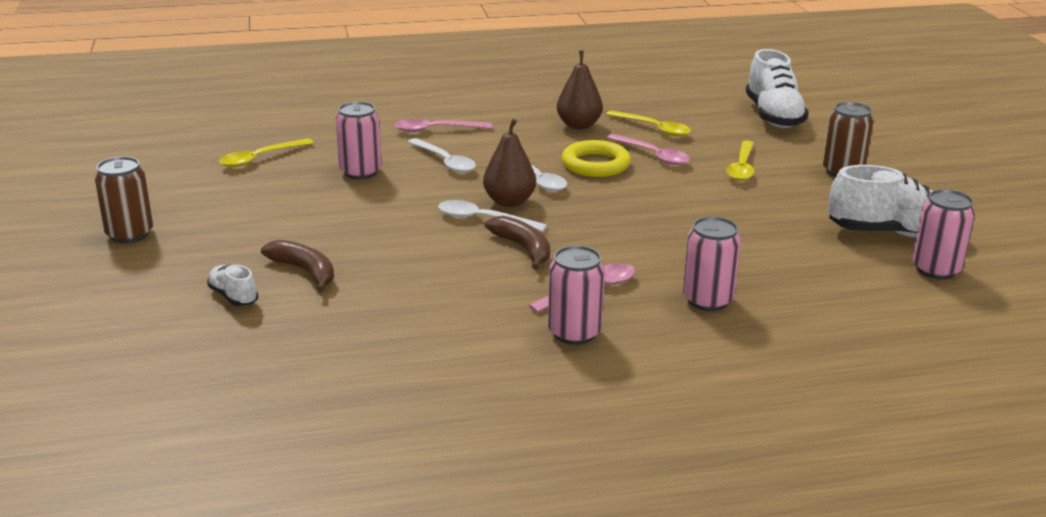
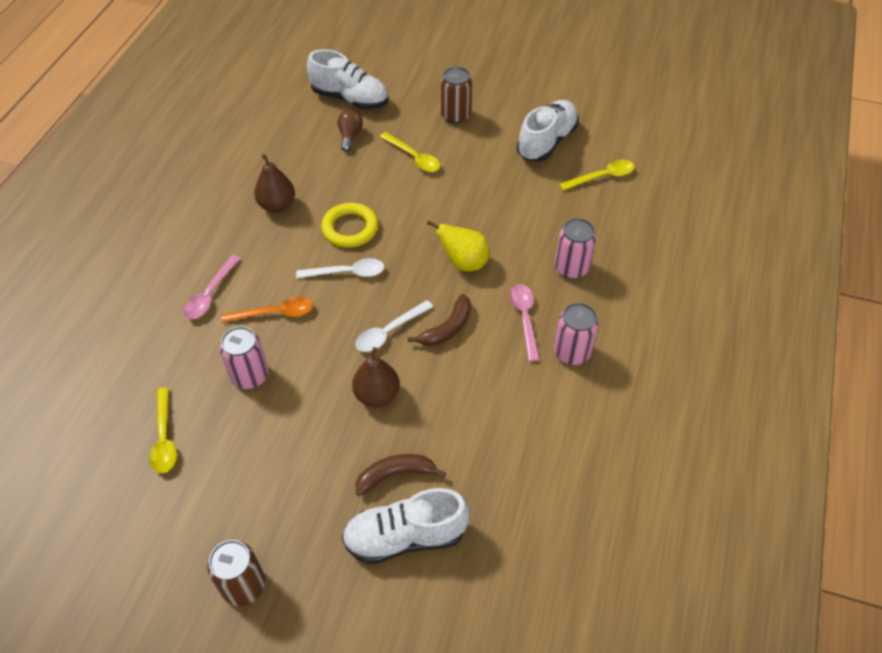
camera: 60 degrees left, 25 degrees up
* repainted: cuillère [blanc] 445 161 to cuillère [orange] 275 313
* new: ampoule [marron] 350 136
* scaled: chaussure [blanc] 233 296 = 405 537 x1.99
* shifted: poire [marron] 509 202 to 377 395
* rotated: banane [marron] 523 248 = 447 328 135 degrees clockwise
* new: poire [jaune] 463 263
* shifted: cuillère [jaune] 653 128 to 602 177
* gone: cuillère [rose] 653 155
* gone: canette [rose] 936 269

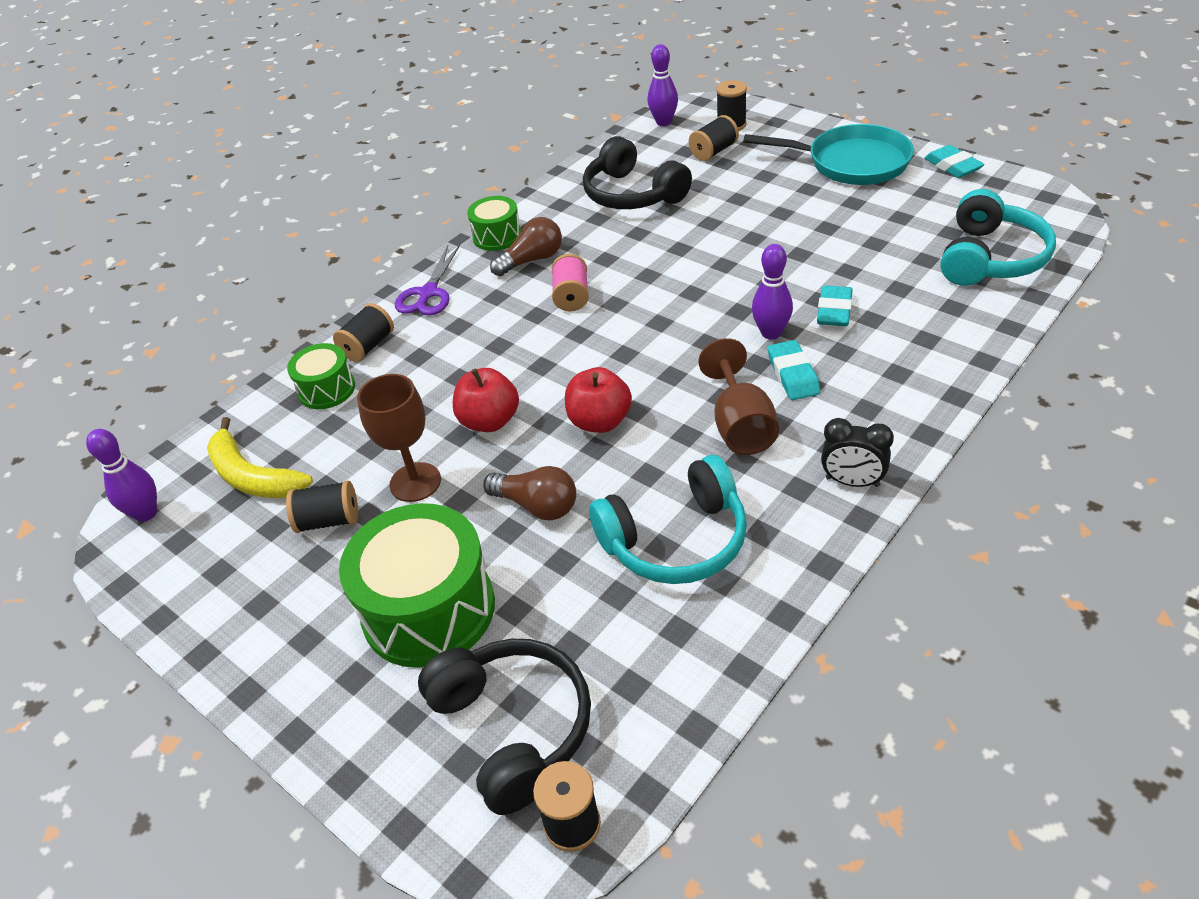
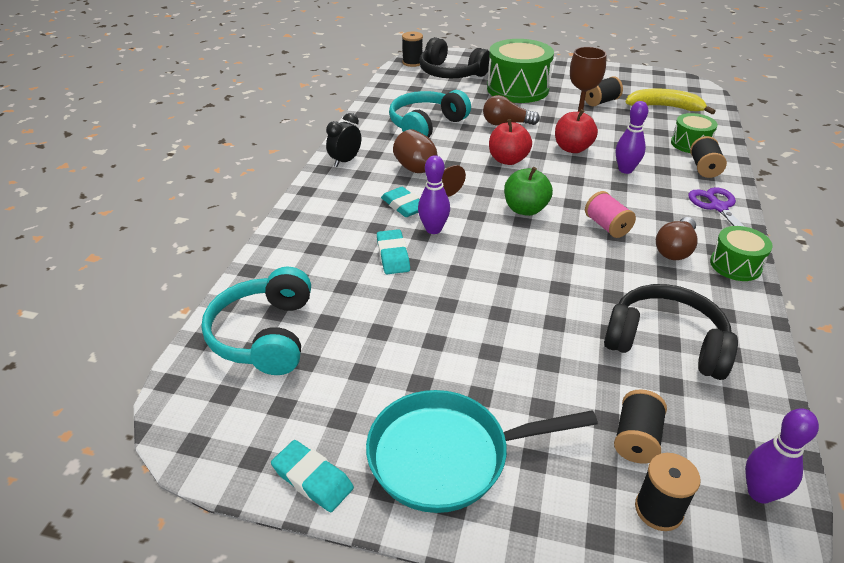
camera: 150 degrees right, 5 degrees down
* rotated: réveil [noir] 852 482 = 345 161 45 degrees counterclockwise
* new: pomme [vert] 525 209
* shifted: quille [violet] 146 513 to 625 170

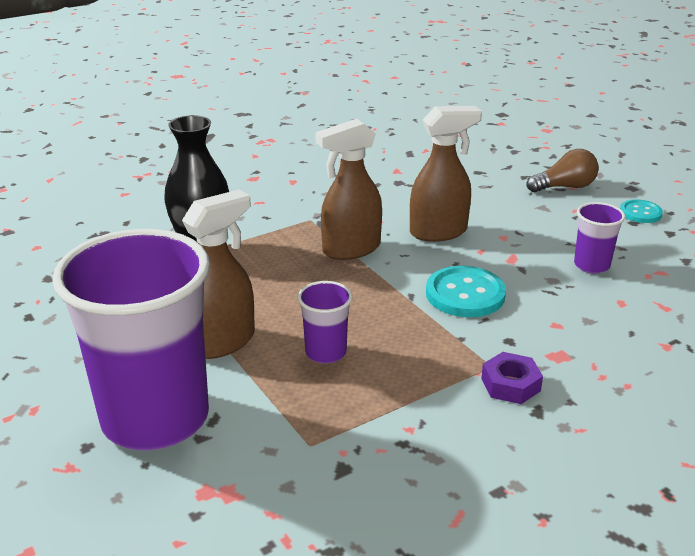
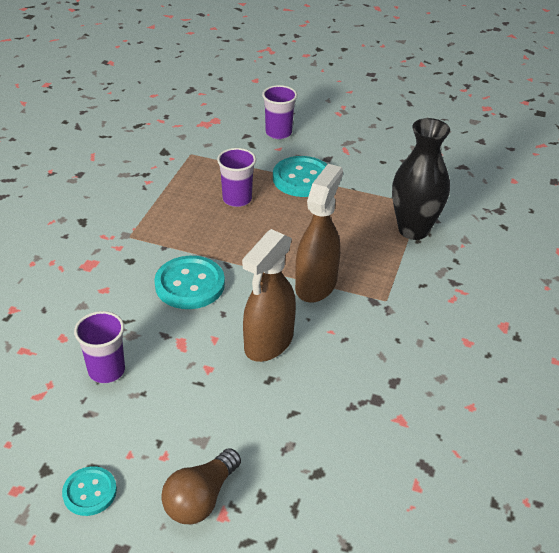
camera: 140 degrees right, 10 degrees up
* scaled: gobelet [violet] 155 418 = 278 133 x0.42
* swapped: vaporisateur [marron] 223 342 to bouton [turquoise] 302 178
* gone: écrou [violet] 510 384

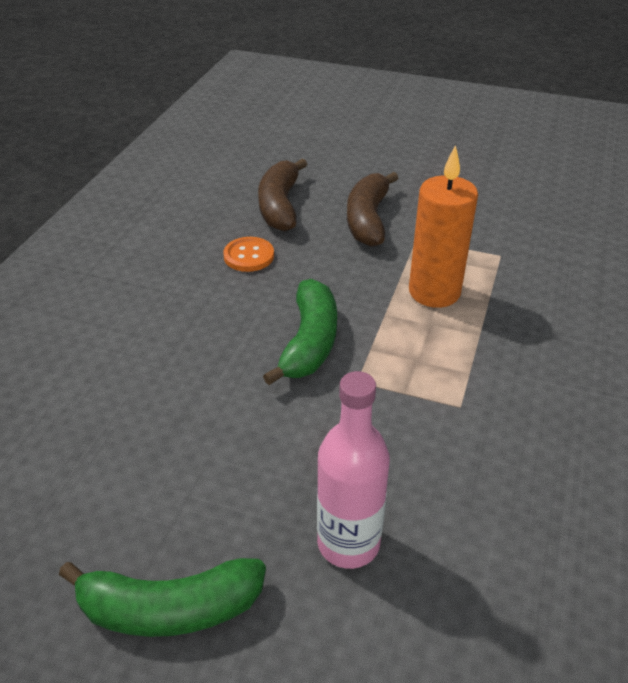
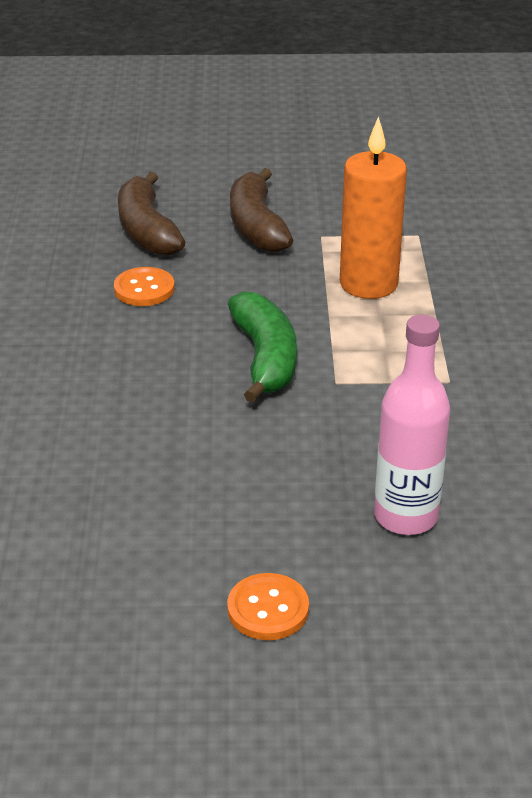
camera: 20 degrees left, 5 degrees down
* swapped: banane [vert] 169 608 to bouton [orange] 268 609

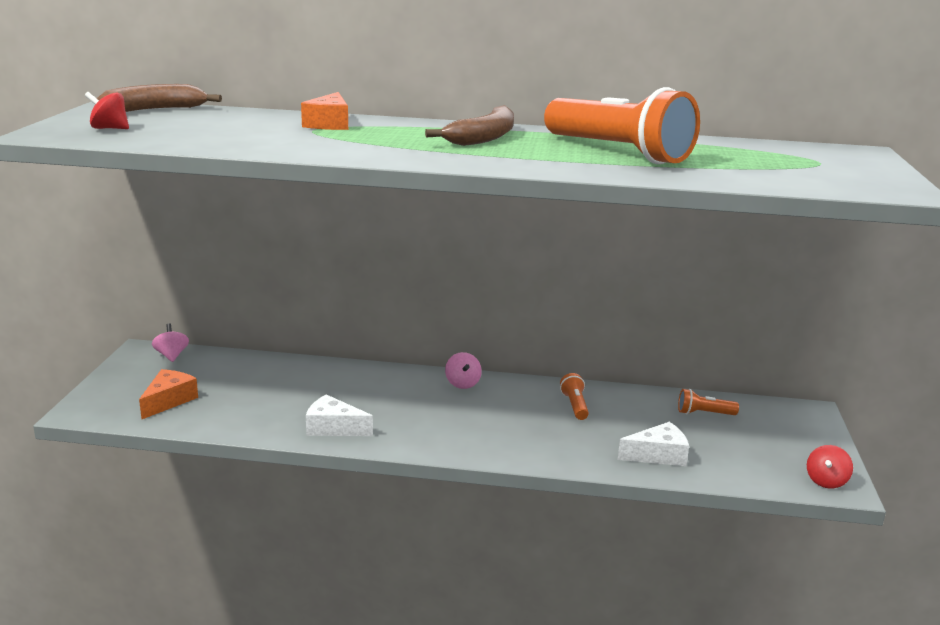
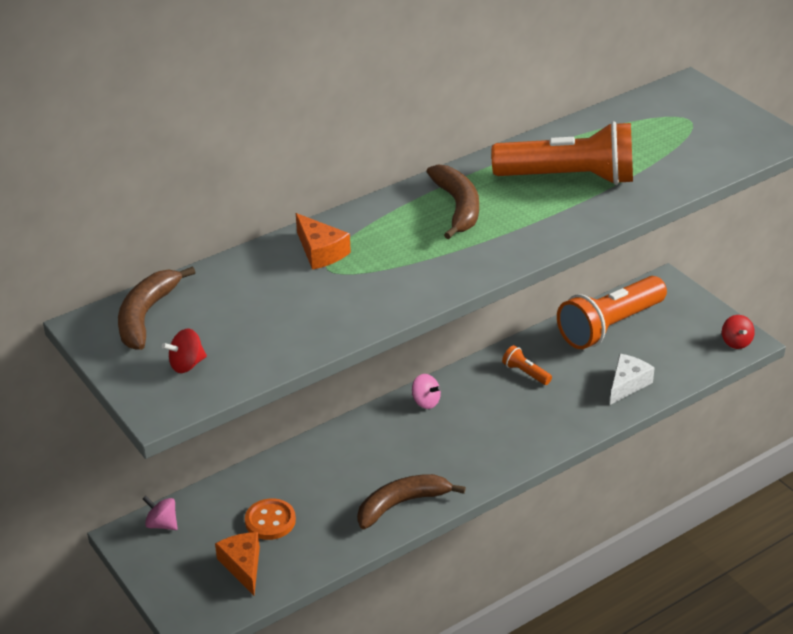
camera: 40 degrees left, 15 degrees up
* new: bouton [orange] 270 521
* swapped: fromage [blanc] 333 428 to banane [marron] 402 504
* scaled: lampe de poche [orange] 704 413 = 609 326 x2.40

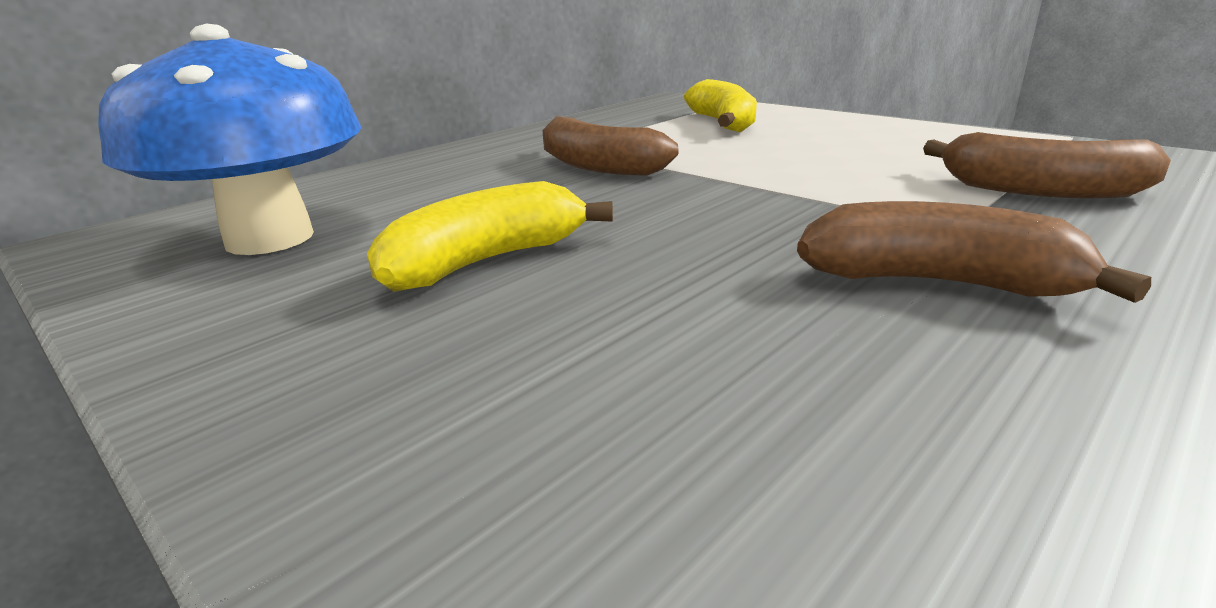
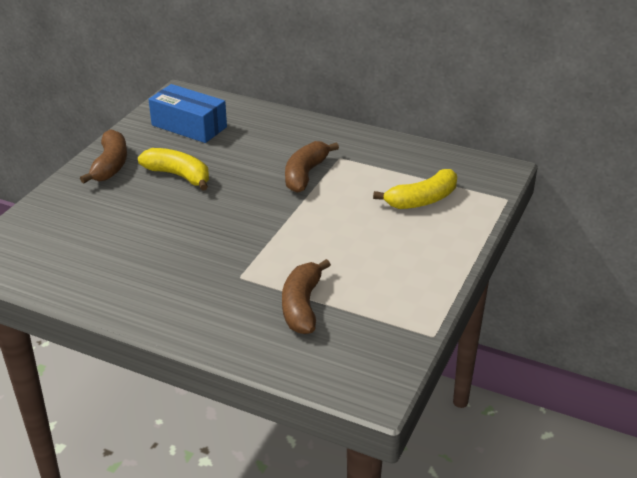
camera: 70 degrees right, 10 degrees up
* shifted: banane [marron] 938 282 to 110 165
* swapped: champignon [bleu] 269 239 to boîte [bleu] 189 126

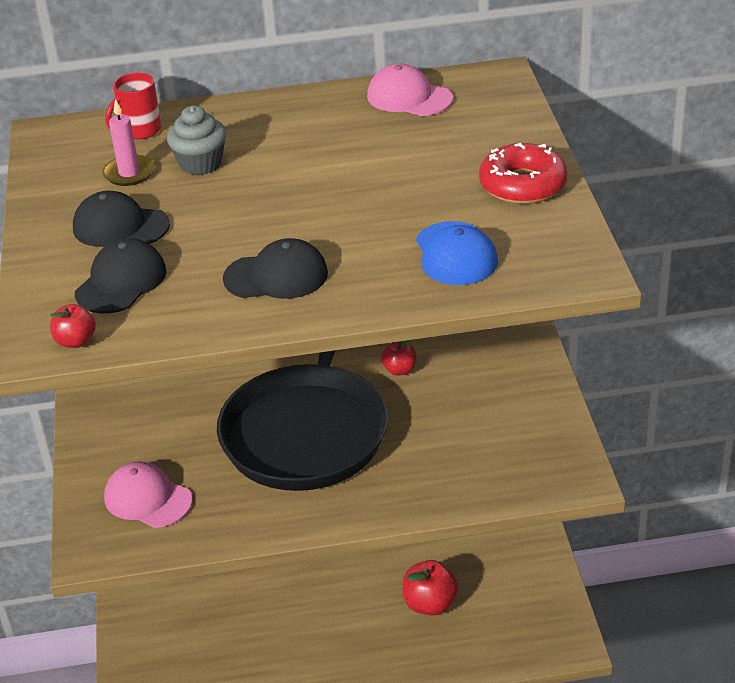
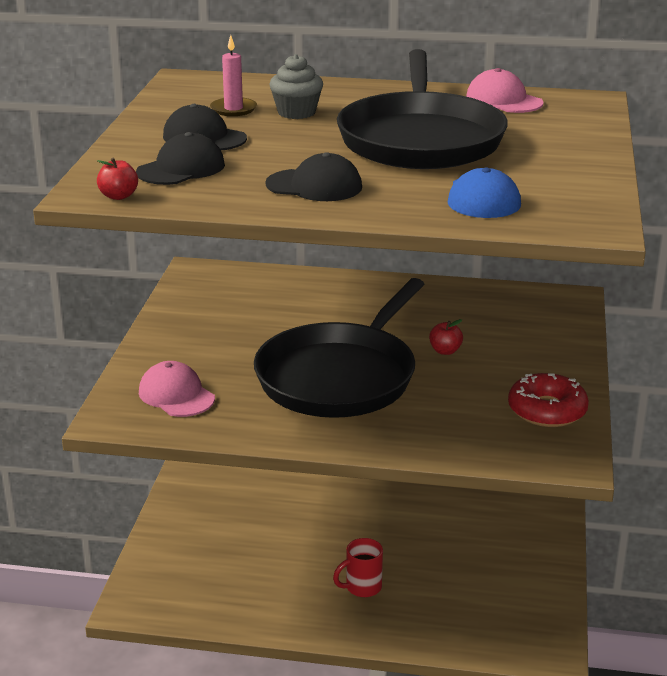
camera: 15 degrees right, 10 degrees down
* shifted: tasse [rouge] 139 131 to 362 587
* new: poêle [noir] 420 139
* shifted: beignet [rouge] 523 185 to 547 410
* gone: pomme [rouge] 430 604

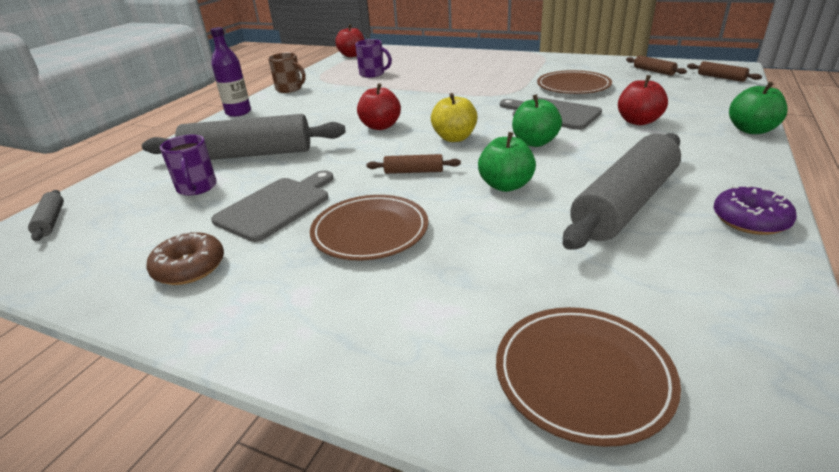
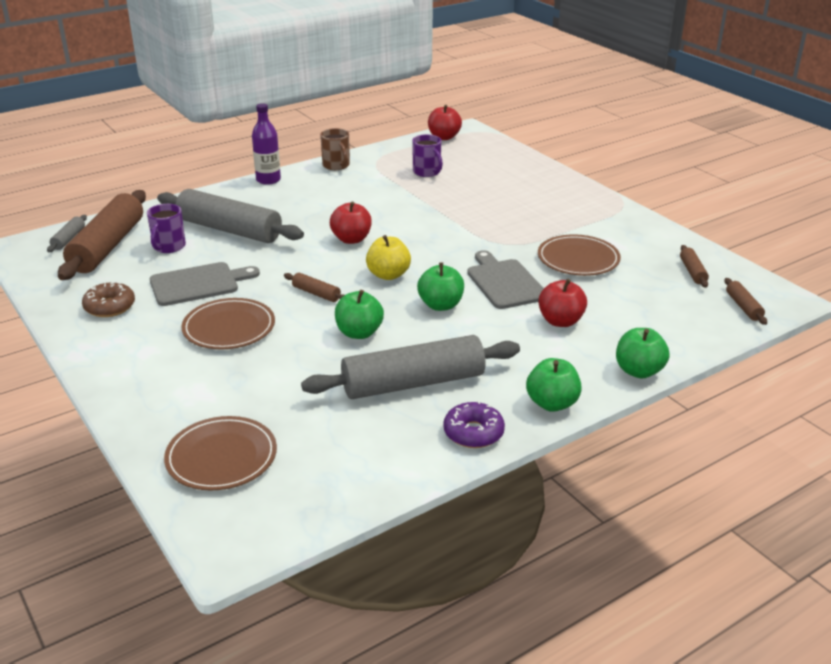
camera: 30 degrees right, 0 degrees up
* new: rouleau à pâtisserie [marron] 108 246
* new: pomme [vert] 552 403

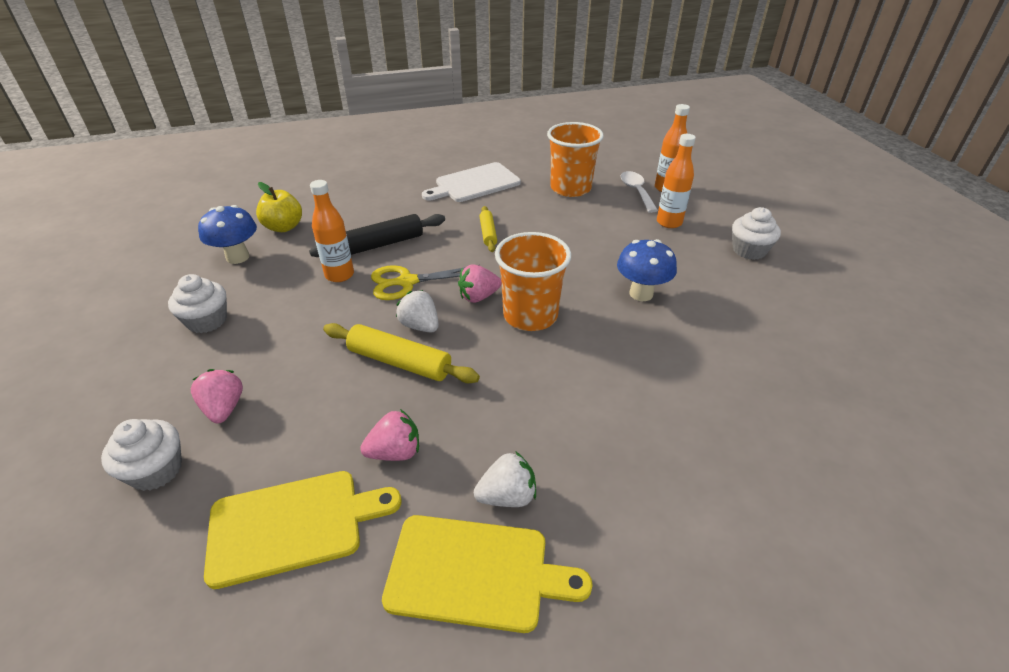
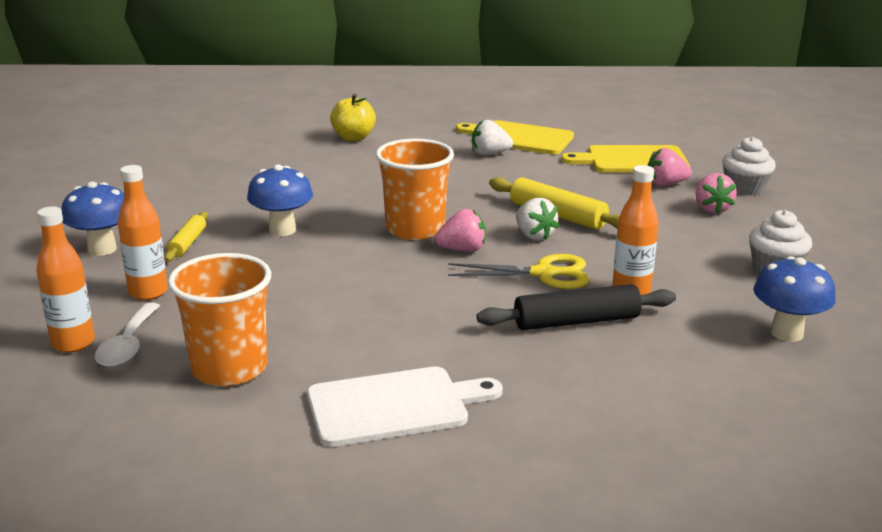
camera: 165 degrees left, 15 degrees down
* swapped: muffin [blanc] 749 250 to champignon [bleu] 102 249
* shifted: rouleau à pâtisserie [jaune] 488 233 to 187 243
* shifted: pomme [jaune] 284 227 to 353 138
* shifted: fraise [rose] 395 452 to 665 184

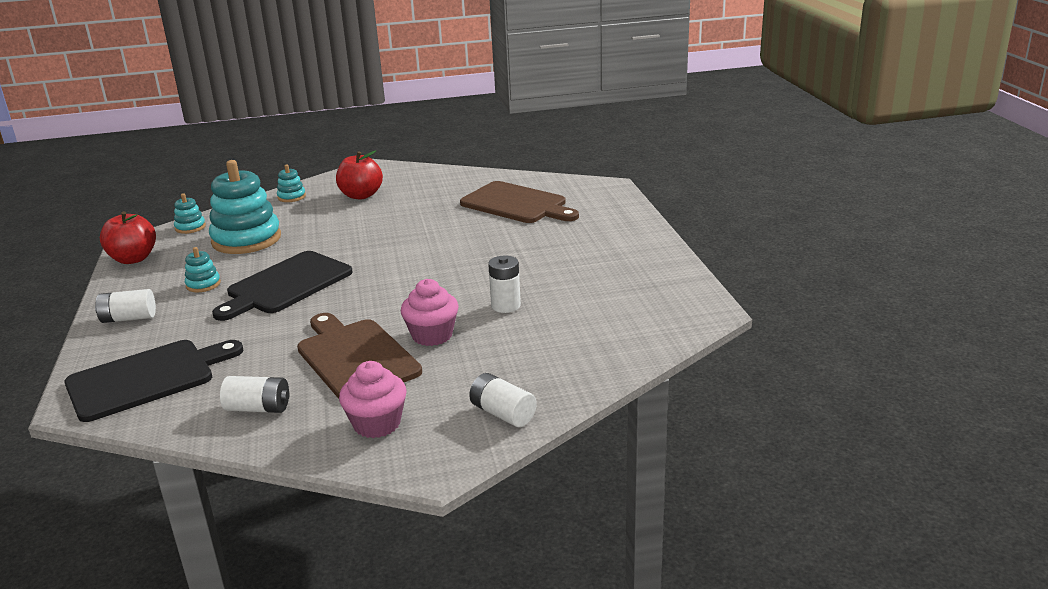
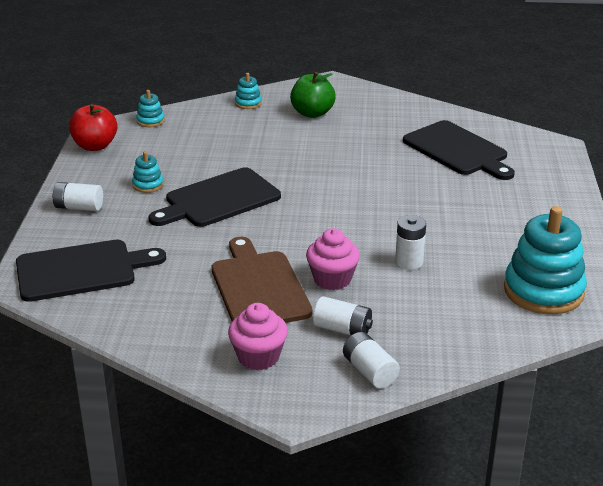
camera: 15 degrees right, 5 degrees up
* repainted: pomme [rouge] 361 195 to pomme [vert] 312 113
* shifted: pile [blanc] 258 408 to 342 329
* repainted: planche à découper [marron] 516 204 to planche à découper [noir] 457 150
* shifted: jouet à empiler [turquoise] 246 239 to 543 291

